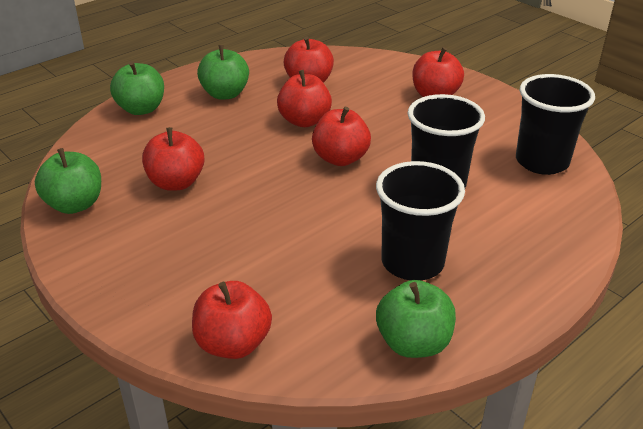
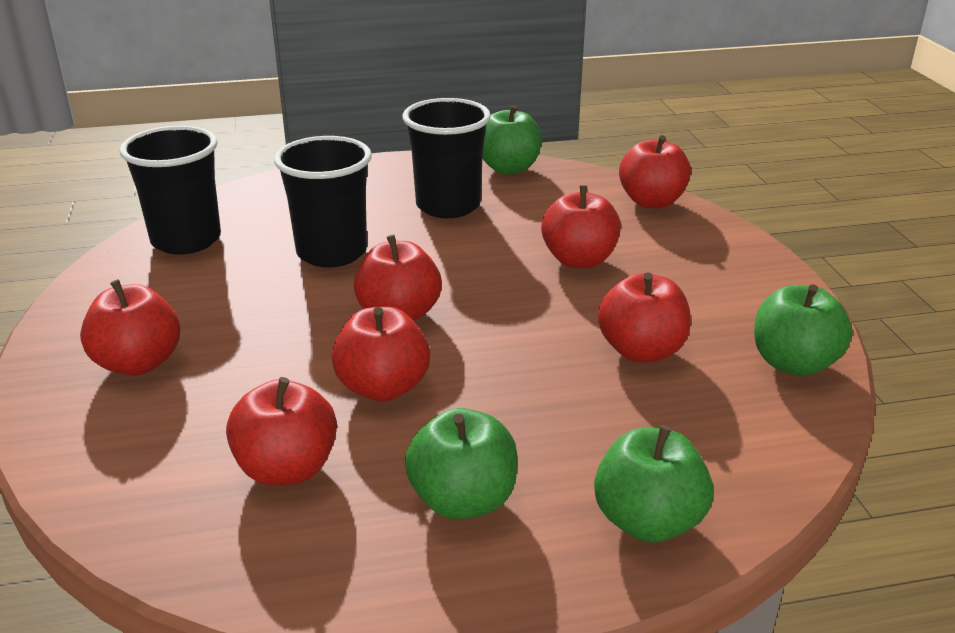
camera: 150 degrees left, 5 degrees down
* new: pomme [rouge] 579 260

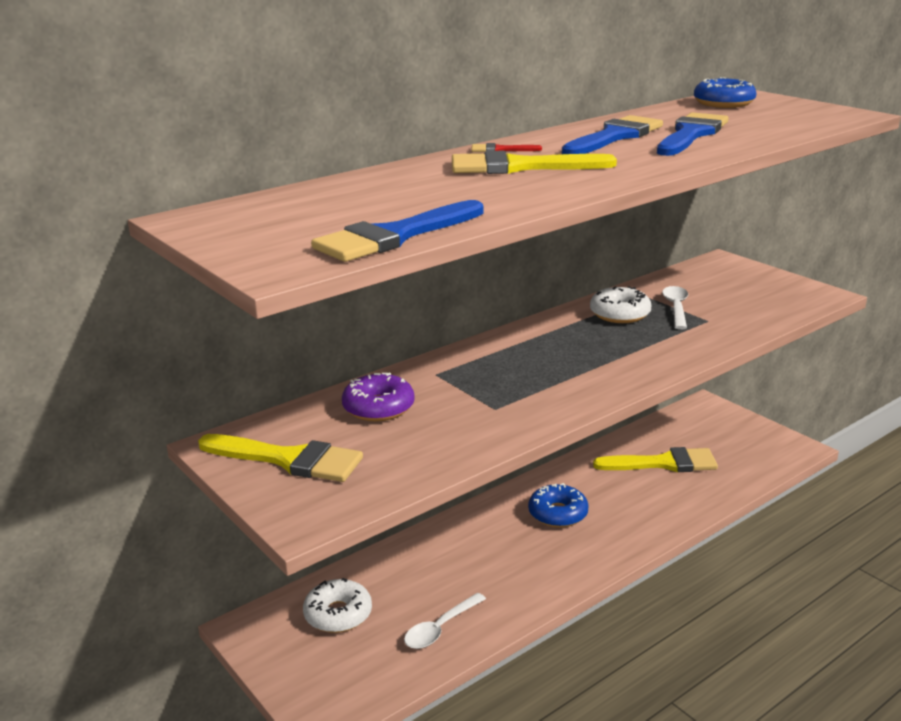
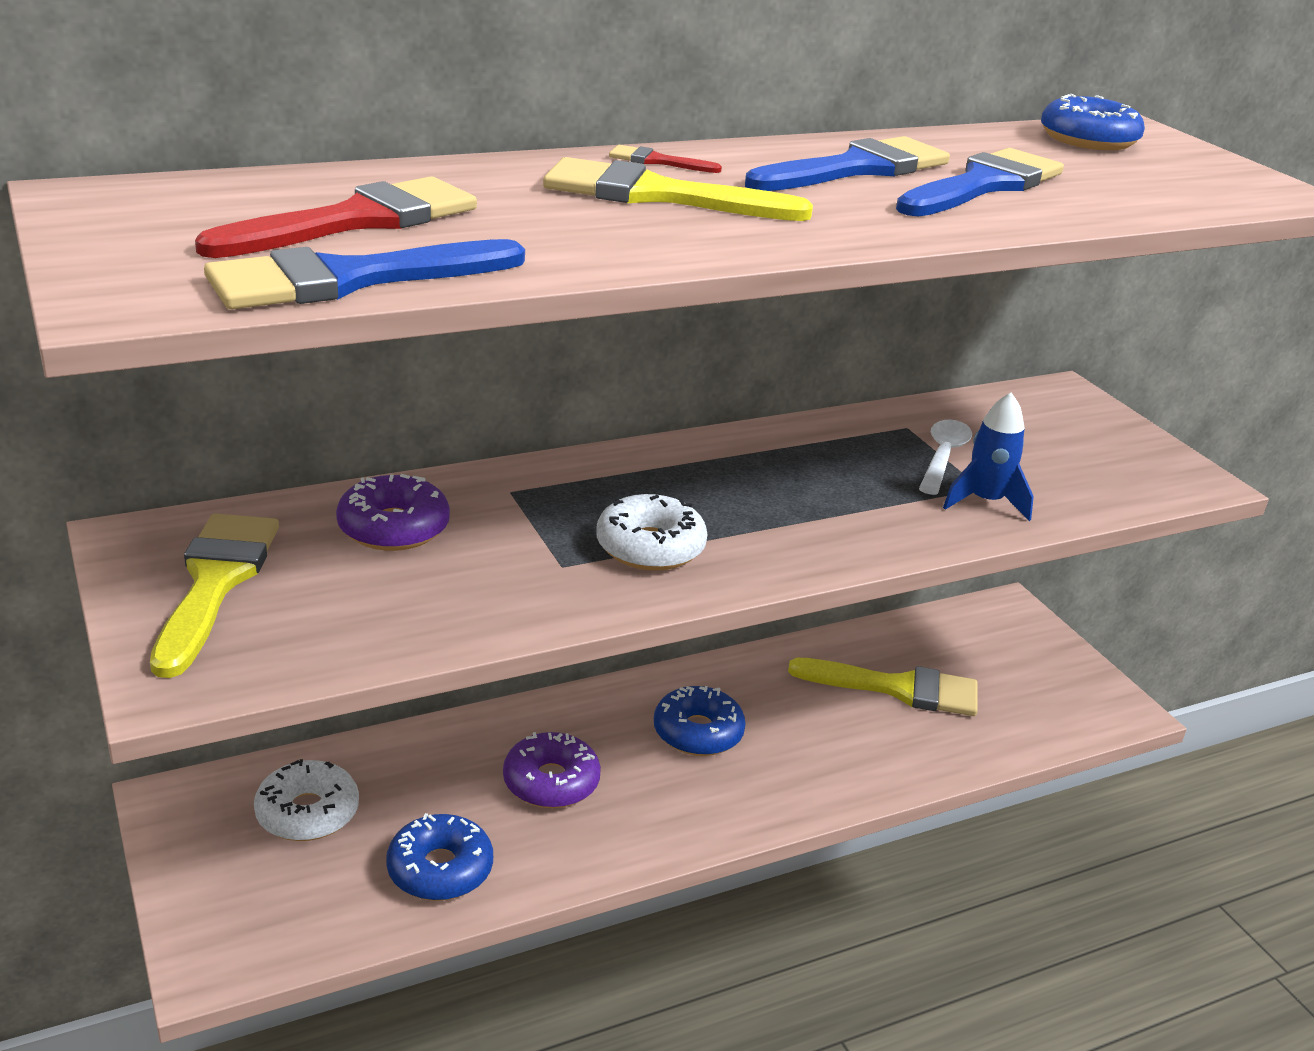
camera: 10 degrees right, 5 degrees up
* rotated: pinceau [jaune] 289 460 = 215 583 120 degrees counterclockwise
* new: pinceau [rouge] 357 221
* swapped: cuillère [blanc] 440 628 to beignet [bleu] 440 869
* new: beignet [violet] 551 782
* shifted: beignet [blanc] 619 314 to 650 547
* new: fusée [bleu] 985 502

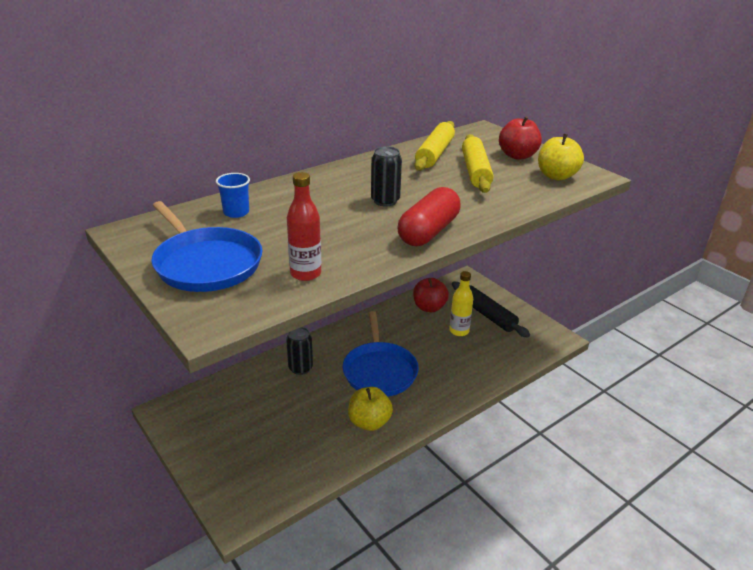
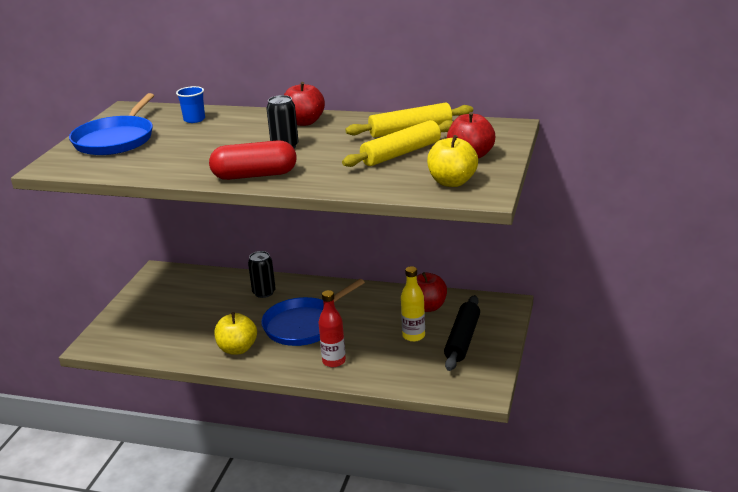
camera: 55 degrees right, 5 degrees down
* new: pomme [rouge] 304 122
* shifted: bouteille [rouge] 305 274 to 334 361

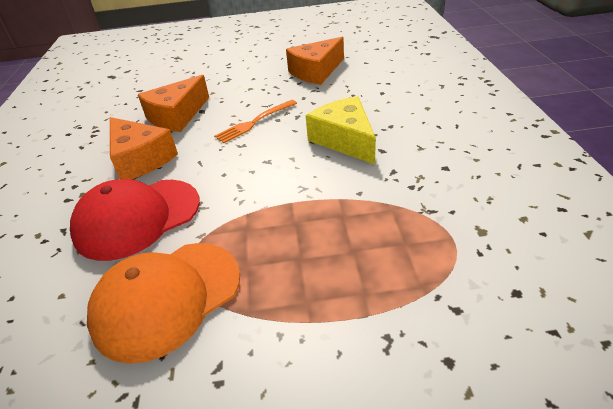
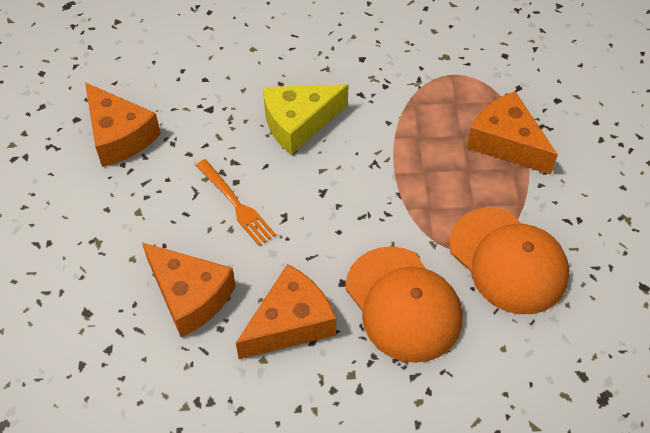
camera: 90 degrees left, 15 degrees up
* repainted: casquette [rouge] 137 218 to casquette [orange] 403 304
* new: fromage [orange] 506 142

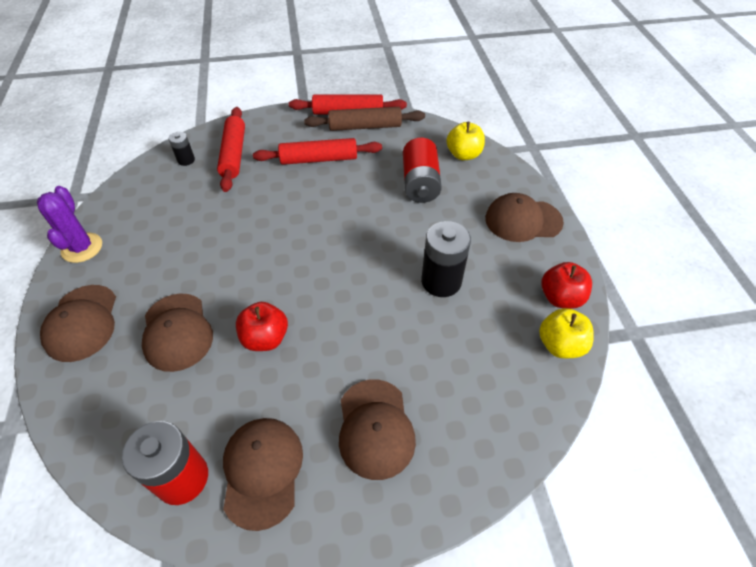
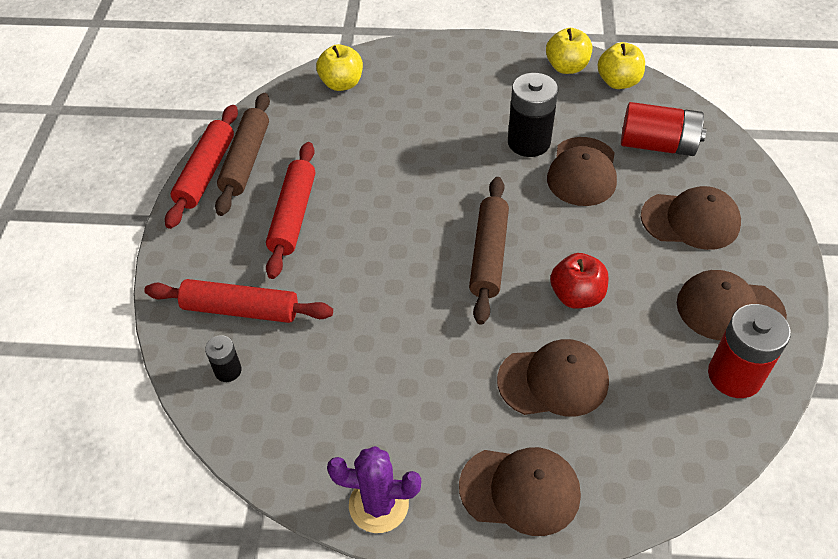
camera: 75 degrees left, 0 degrees up
* new: rouleau à pâtisserie [marron] 489 255
* repainted: pomme [rouge] 560 298 to pomme [jaune] 566 67
* shifted: casquette [marron] 523 220 to 582 172
* shifted: pile [rouge] 420 183 to 657 145

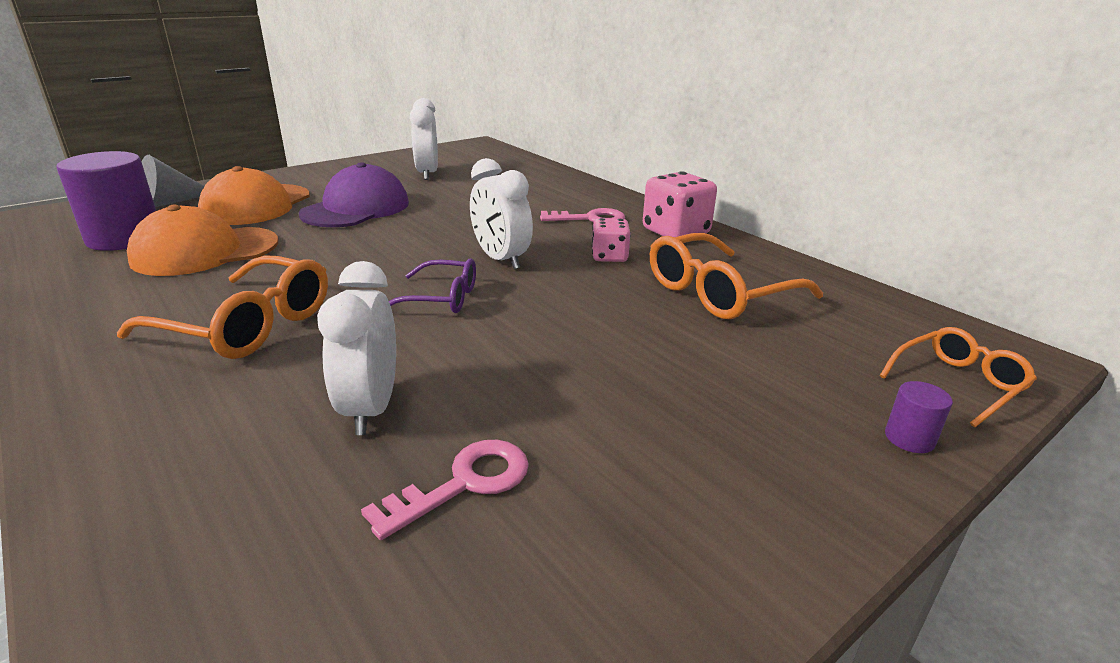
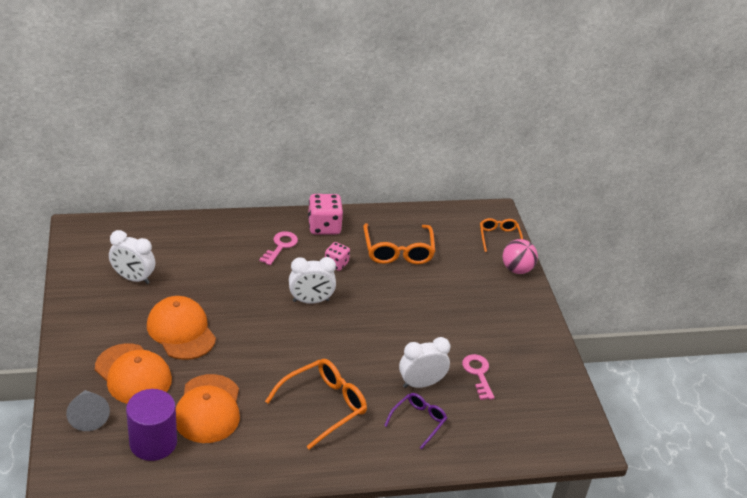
camera: 65 degrees left, 10 degrees up
* repainted: casquette [violet] 356 208 to casquette [orange] 181 331
* shifted: lunettes [violet] 441 298 to 418 421
* rotated: réveil [blanc] 370 408 = 421 383 135 degrees clockwise
* swapped: cylindre [violet] 909 438 to balle [rose] 517 269

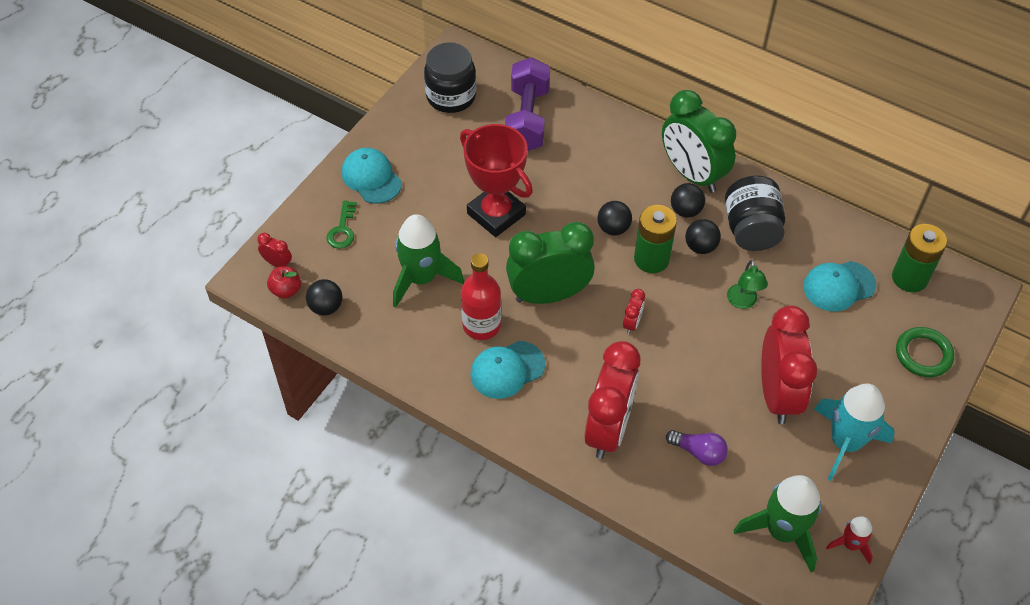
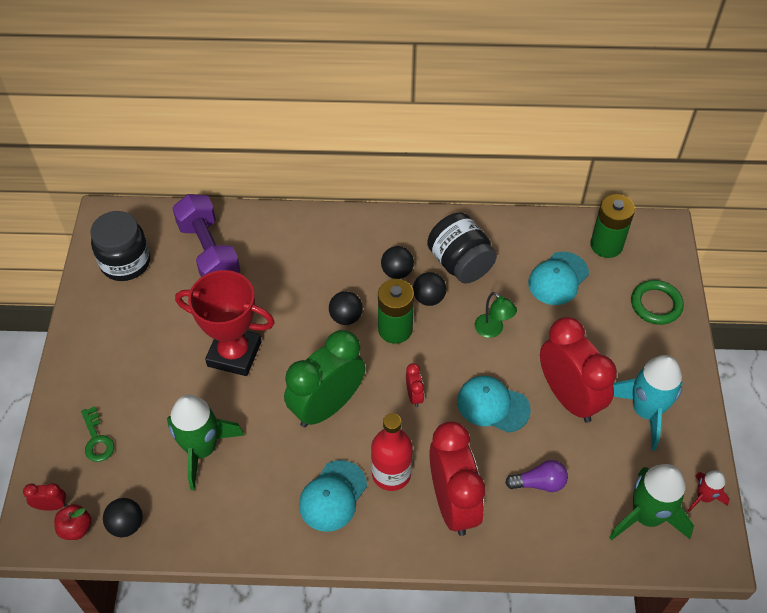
camera: 30 degrees left, 0 degrees up
* shifted: bouteille [rouge] 481 325 to 391 474
* shifted: casquette [turquoise] 371 178 to 492 405
* gone: réveil [vert] 692 174

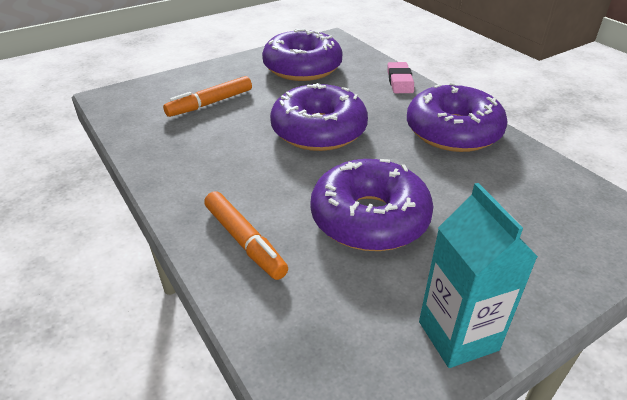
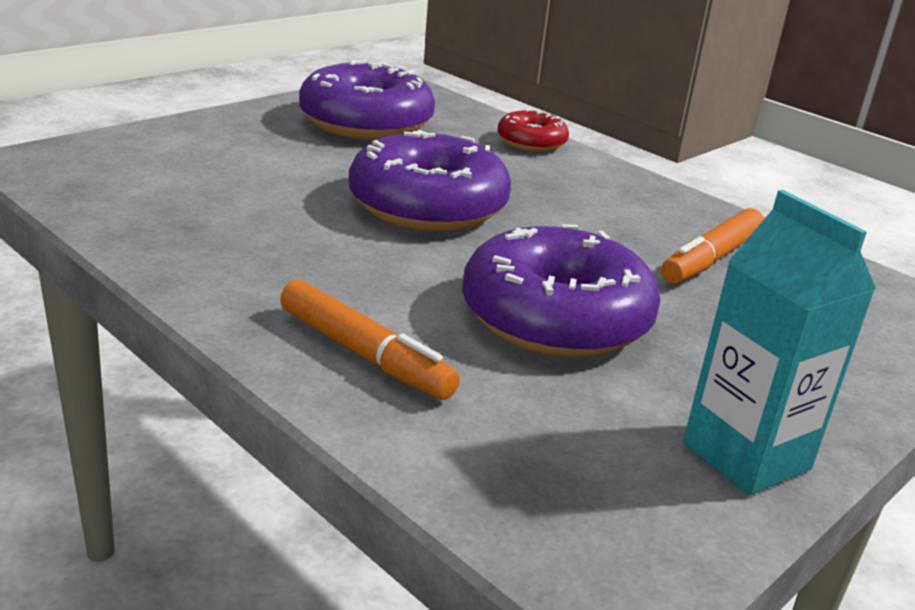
camera: 15 degrees left, 10 degrees down
* swapped: gomme [rose] 399 81 to beignet [rouge] 531 142
* shifted: feutre [orange] 210 103 to 710 259
* gone: beignet [violet] 453 131

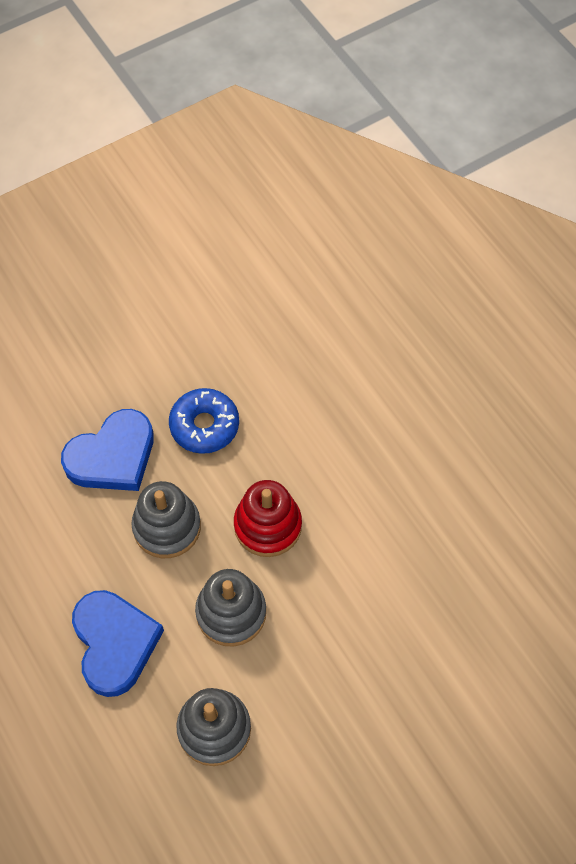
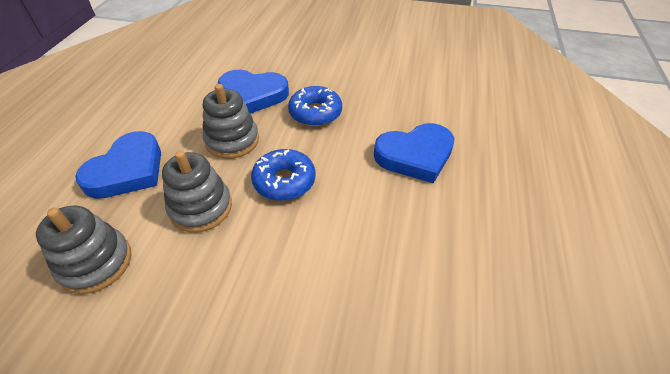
camera: 45 degrees right, 15 degrees down
* swapped: jouet à empiler [rouge] 267 525 to beignet [bleu] 284 181
* new: cœur [bleu] 415 155

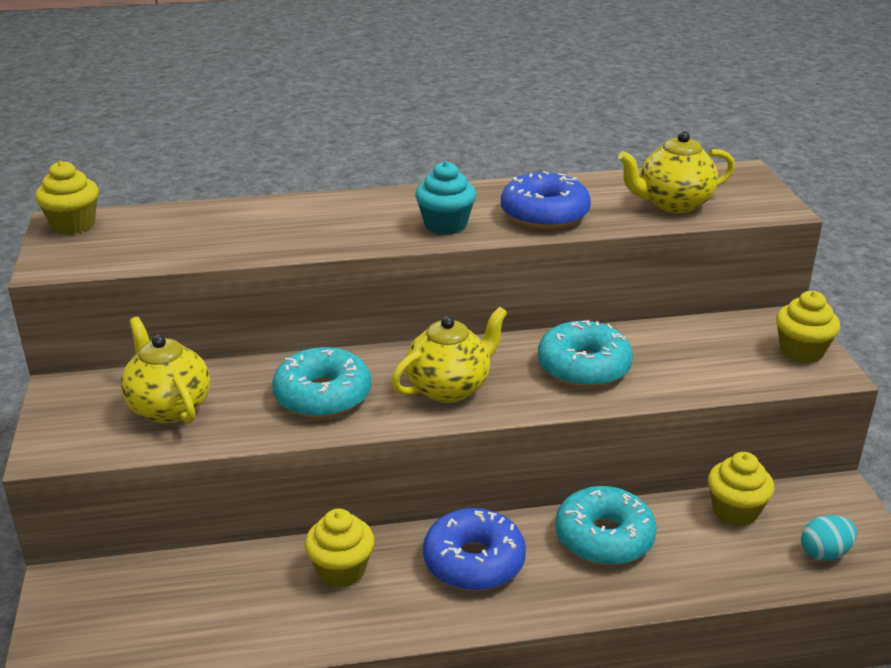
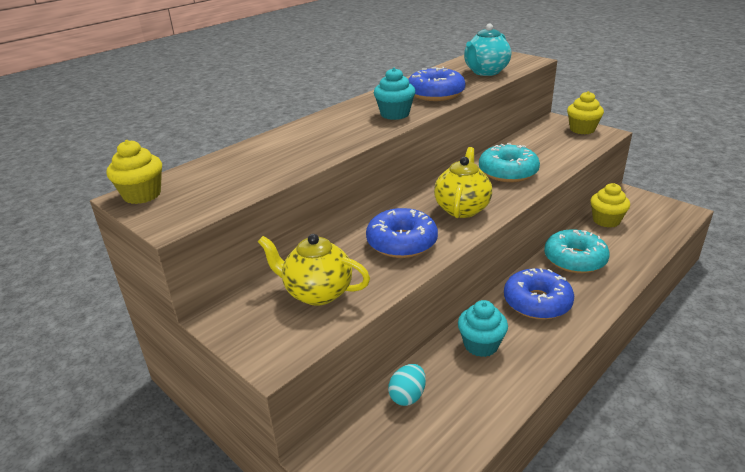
camera: 35 degrees left, 0 degrees up
* repainted: beignet [turquoise] 323 396 to beignet [bleu] 402 242
* shifted: œuf [turquoise] 824 553 to 407 396
* repainted: muffin [jaune] 341 570 to muffin [turquoise] 481 345
* repainted: théière [jaune] 672 204 to théière [turquoise] 485 72

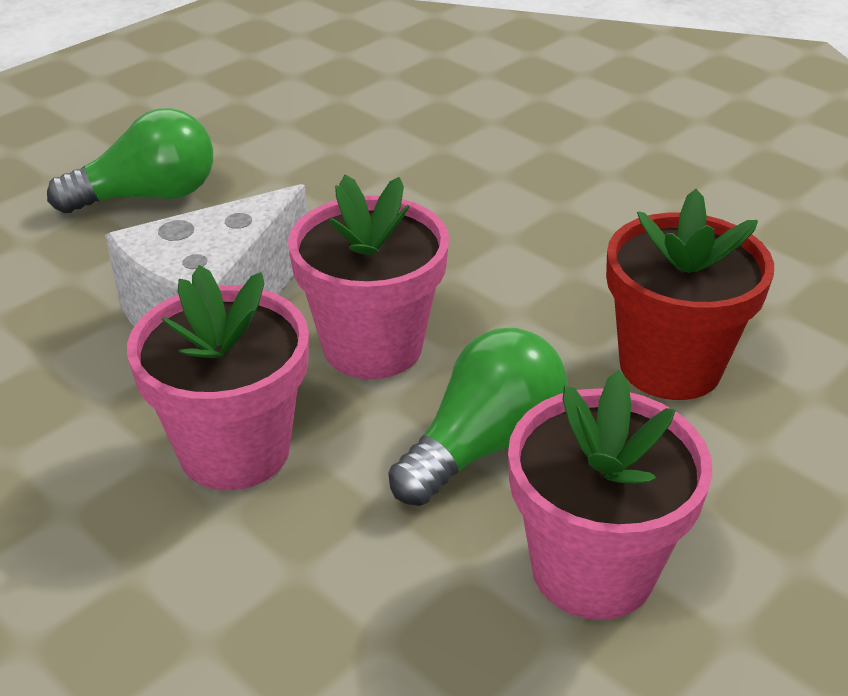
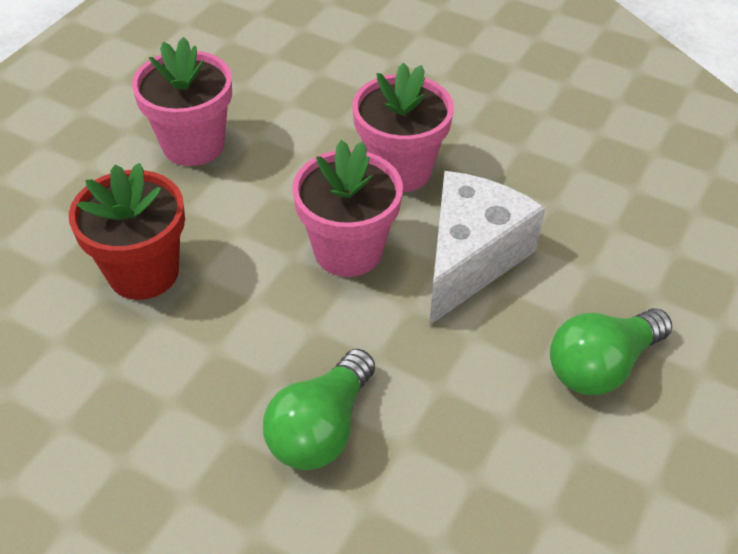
camera: 165 degrees right, 10 degrees up
* shifted: ampoule [vert] 484 445 to 321 429

